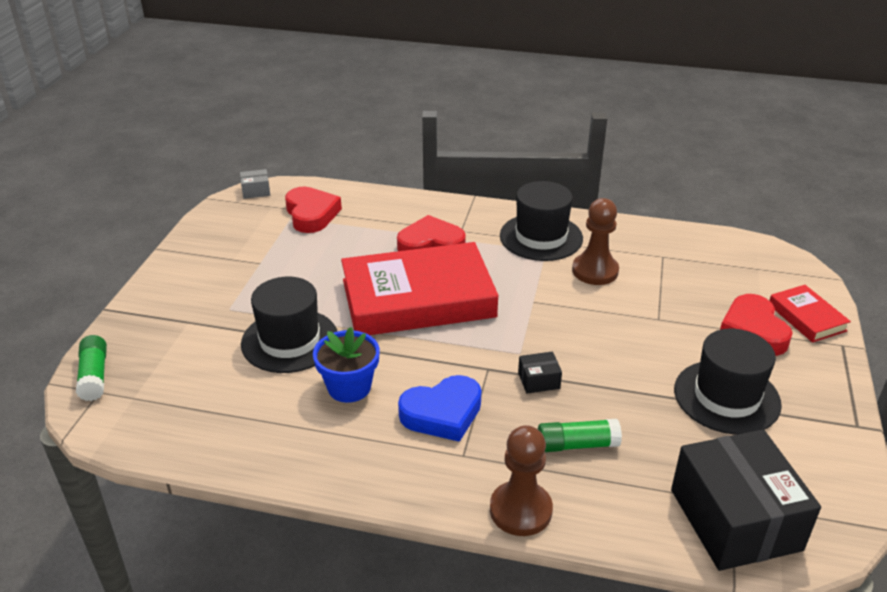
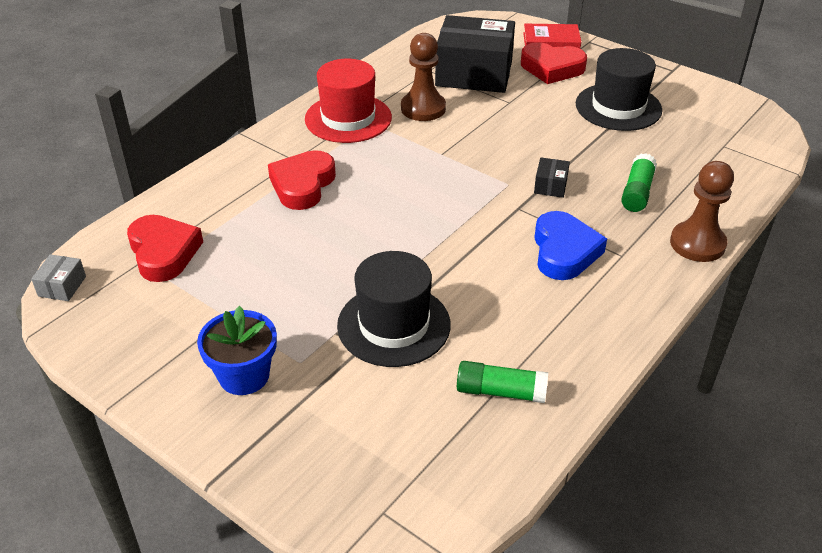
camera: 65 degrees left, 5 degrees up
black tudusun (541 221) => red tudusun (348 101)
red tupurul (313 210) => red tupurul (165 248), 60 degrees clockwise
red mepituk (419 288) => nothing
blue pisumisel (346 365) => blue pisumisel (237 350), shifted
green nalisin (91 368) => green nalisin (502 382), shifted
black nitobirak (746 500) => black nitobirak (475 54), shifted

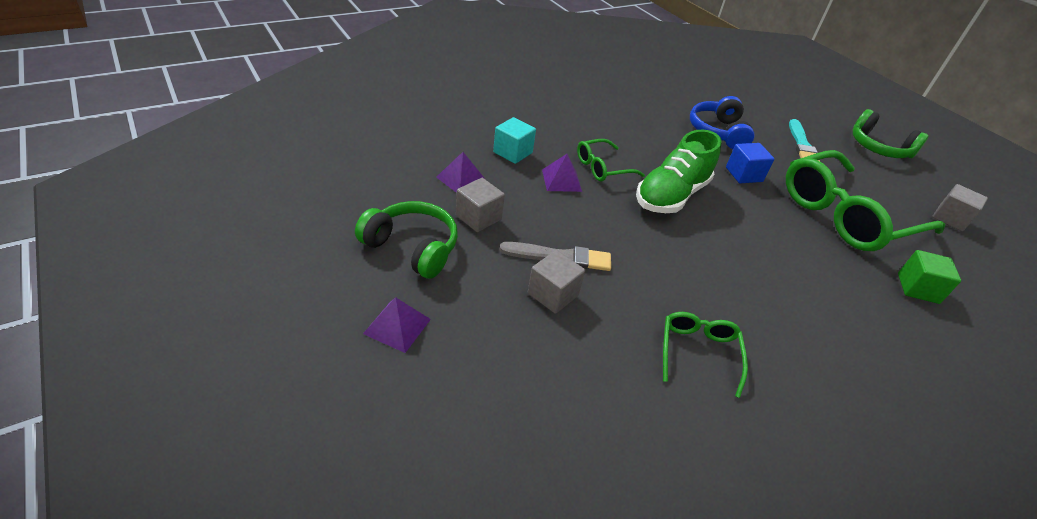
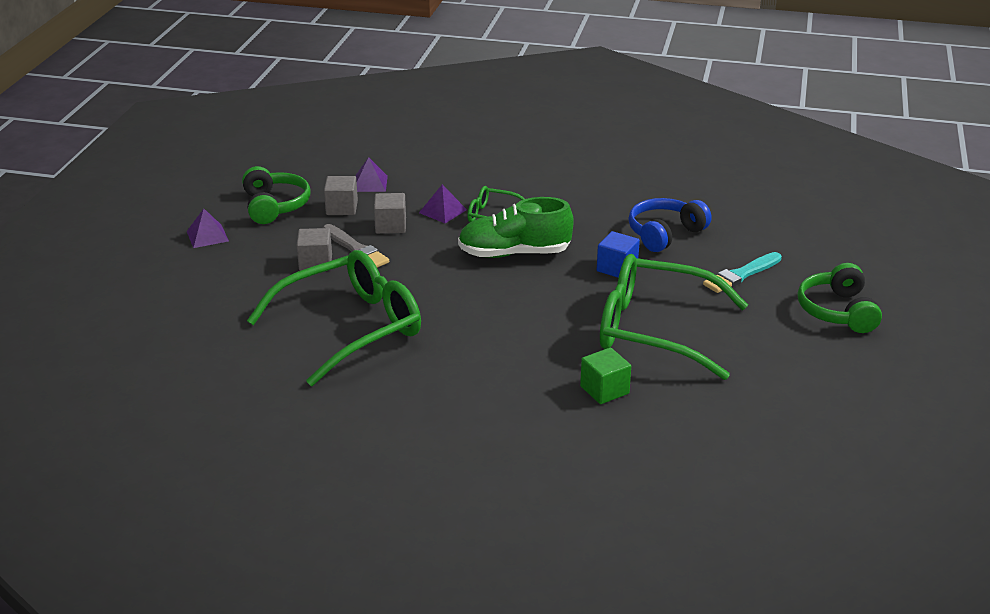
camera: 50 degrees right, 10 degrees down
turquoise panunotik (514 140) => nothing
grey panunotik (960 207) => grey panunotik (390 213), shifted
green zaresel (705 355) => green zaresel (334 318), x2.14

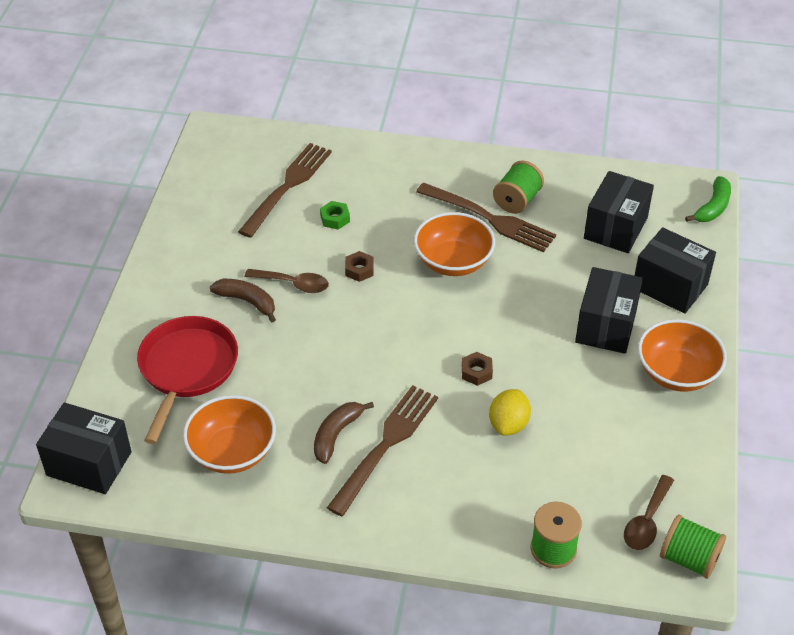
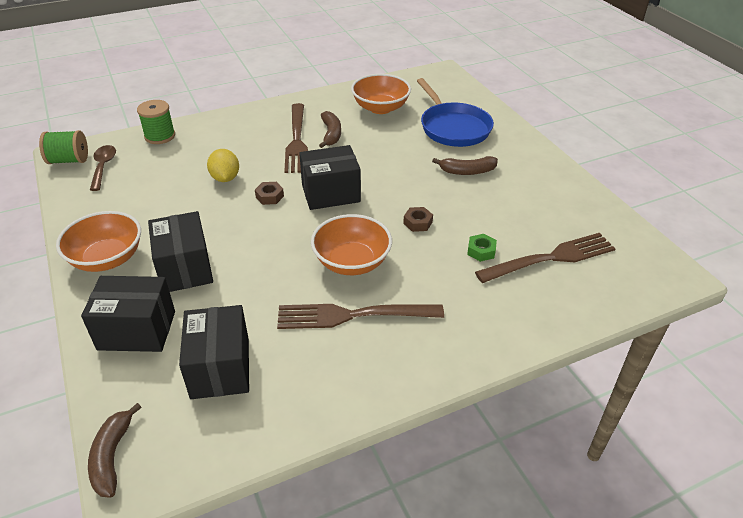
camera: 145 degrees right, 5 degrees down
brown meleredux (285 190) => brown meleredux (545 258), 105 degrees counterclockwise
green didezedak (518 187) => nothing
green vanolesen (708 199) => brown vanolesen (114 450)
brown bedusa (287 281) => nothing
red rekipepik (187 380) => blue rekipepik (455 112)
black nitobirak (84 448) => black nitobirak (330 177), shifted

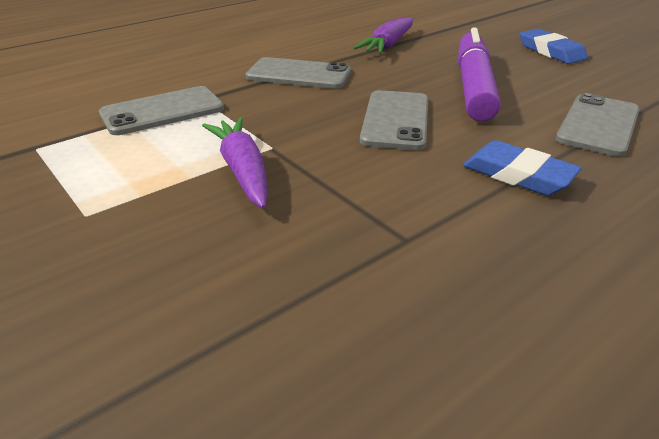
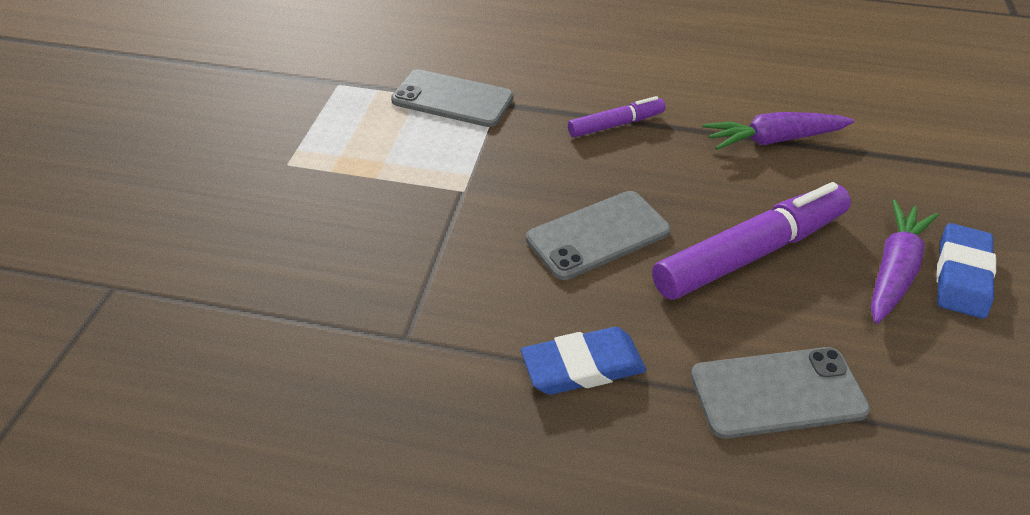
camera: 50 degrees right, 10 degrees up
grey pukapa (298 73) => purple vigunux (617 116)
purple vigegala (234 163) => purple vigegala (904 261), shifted
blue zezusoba (522 168) => blue zezusoba (583 361), 75 degrees clockwise

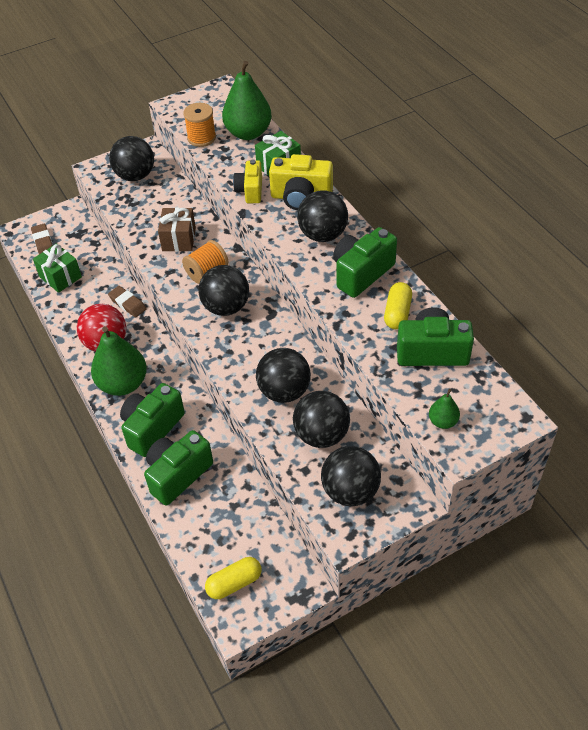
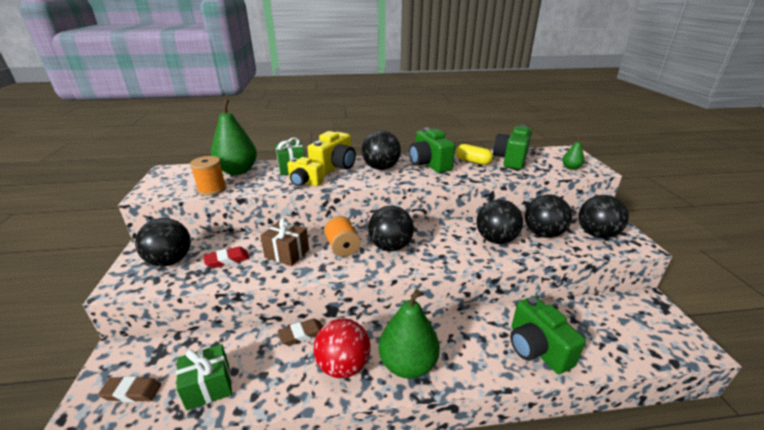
camera: 70 degrees left, 20 degrees down
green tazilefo (152 420) => nothing
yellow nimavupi (233 578) => nothing
nothing => red zezusoba (226 257)

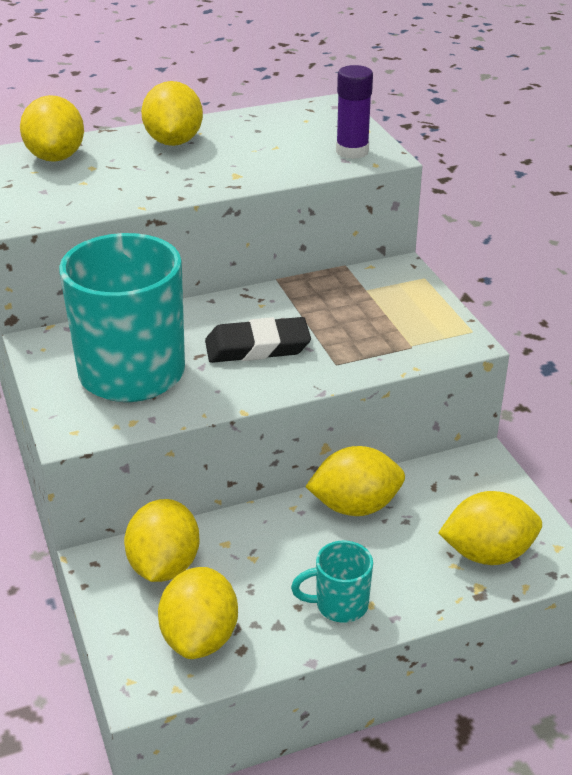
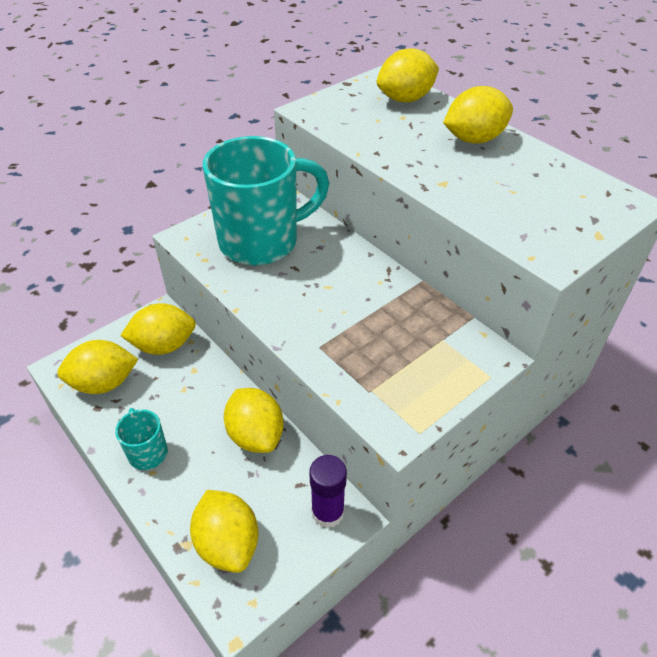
camera: 70 degrees right, 10 degrees up
purple nalisin (354 112) => purple nalisin (328 491), shifted
black zezusoba (258 340) => nothing

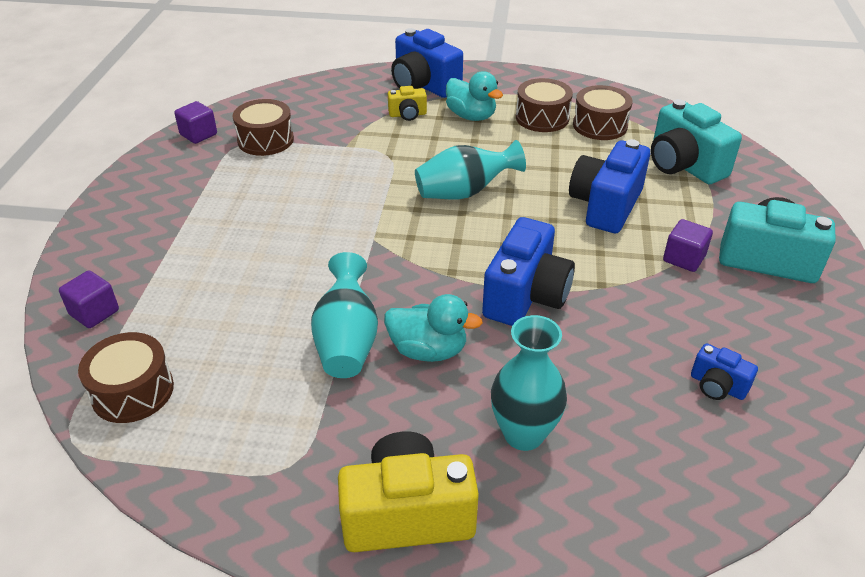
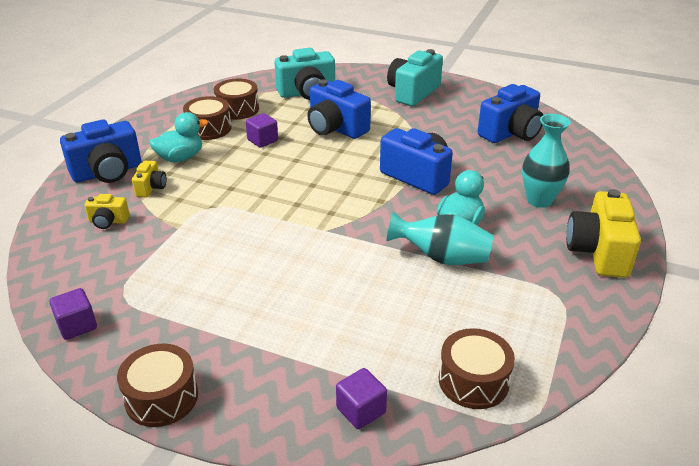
camera: 75 degrees left, 5 degrees down
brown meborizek (263 127) => brown meborizek (157 385), shifted
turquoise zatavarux (470 169) => nothing
purple panunotik (688 245) => purple panunotik (262 130), shifted
blue tazilefo (724 371) => blue tazilefo (510 113), x1.98
nothing => yellow tazilefo (107 211)

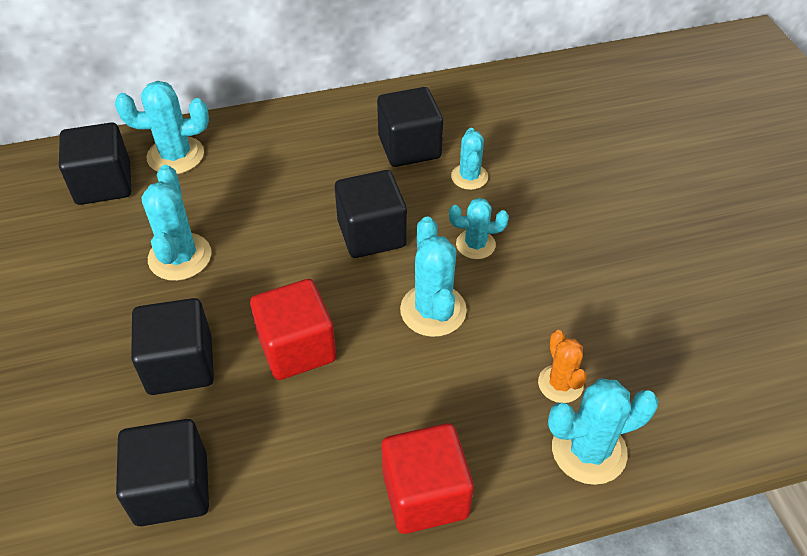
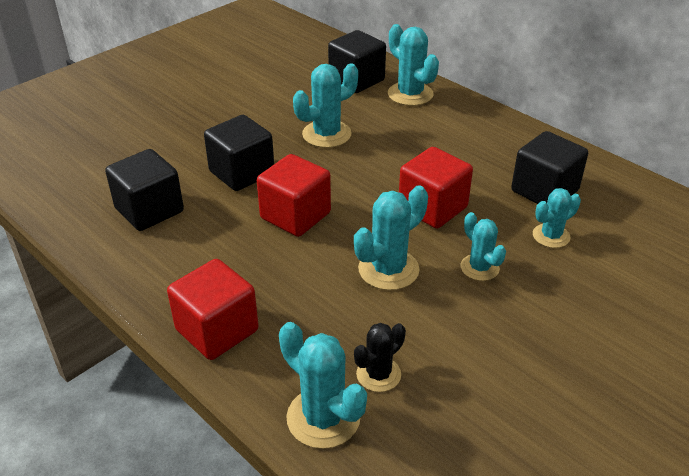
camera: 60 degrees right, 10 degrees down
black panunotik (371 214) => red panunotik (436 187)
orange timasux (562 366) => black timasux (380 357)

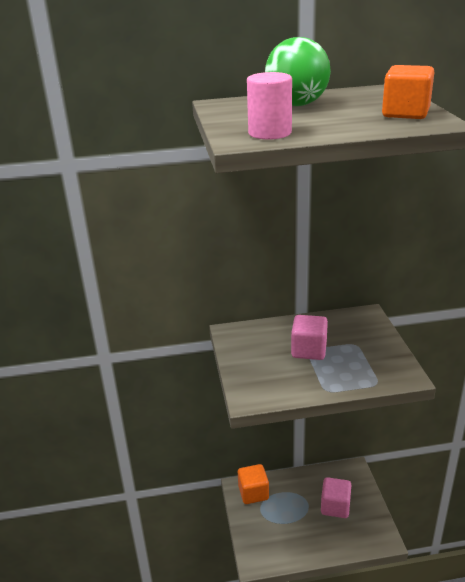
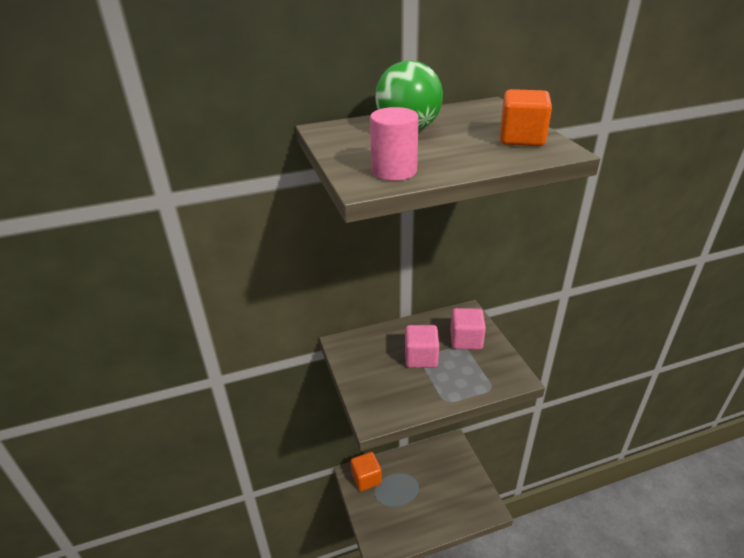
camera: 10 degrees left, 5 degrees up
pink panunotik (336 497) => pink panunotik (468 329), shifted

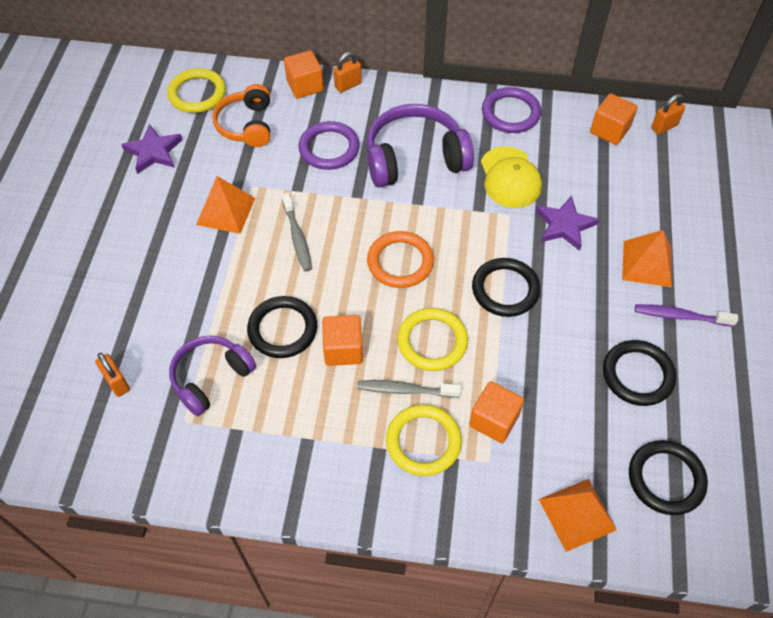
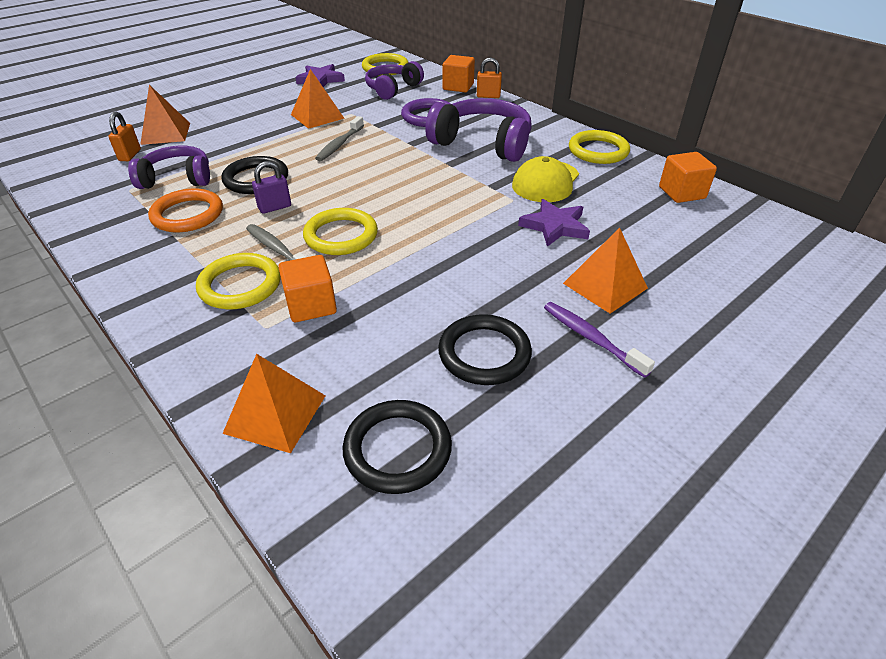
camera: 40 degrees right, 15 degrees down
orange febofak (241 115) => purple febofak (394 80)
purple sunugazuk (511 110) => yellow sunugazuk (599 147)
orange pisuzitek (668 114) => nothing
orange sunugazuk (400 259) => orange sunugazuk (185 210), shifted
black sunugazuk (506 287) => nothing
orange panunotik (342 340) => purple pisuzitek (271 187)
nothing => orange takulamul (165 115)

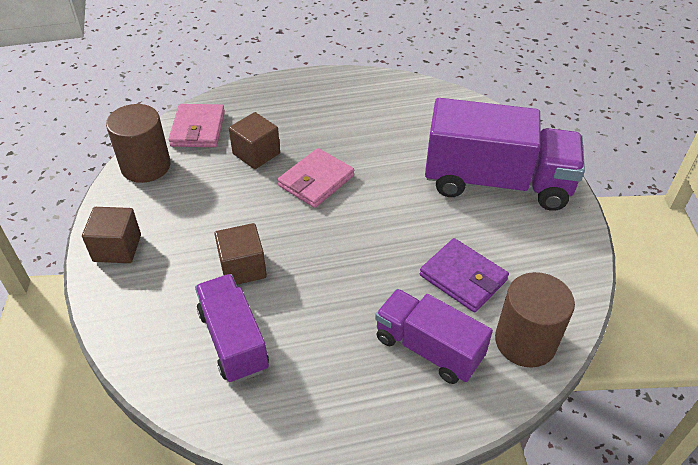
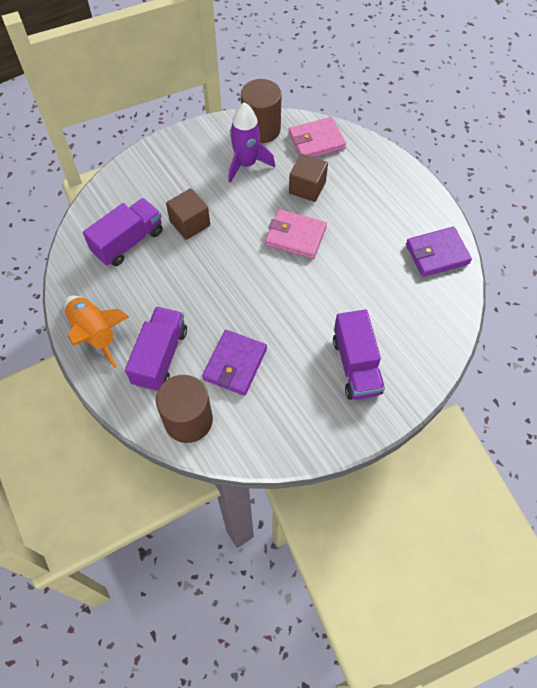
camera: 70 degrees right, 15 degrees up
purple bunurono (505 154) => purple bunurono (359 354), x0.60
brown panunotik (111 235) => nothing
nothing => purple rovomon (251 142)
nothing => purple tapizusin (439 252)
nothing => orange rovomon (96 331)

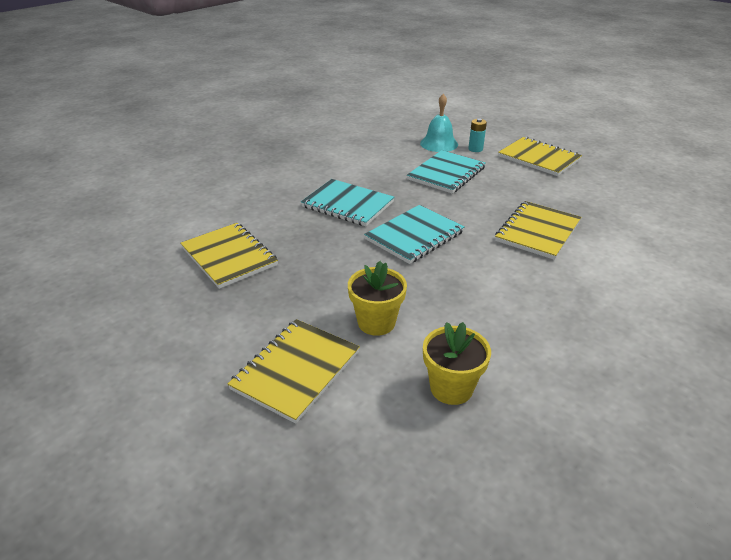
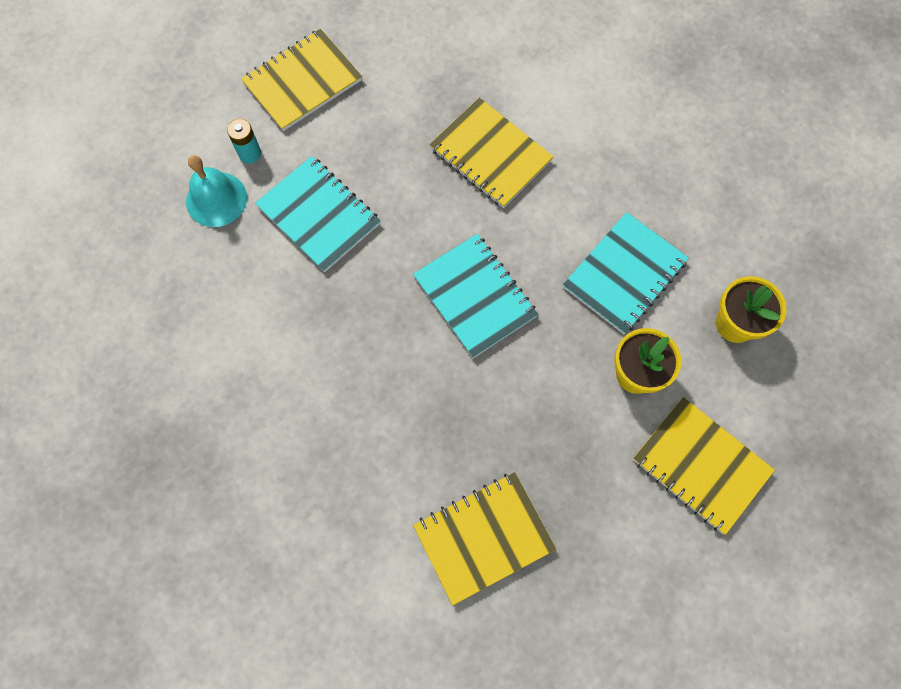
camera: 80 degrees left, 35 degrees up
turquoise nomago (347 202) => turquoise nomago (626 273), shifted

